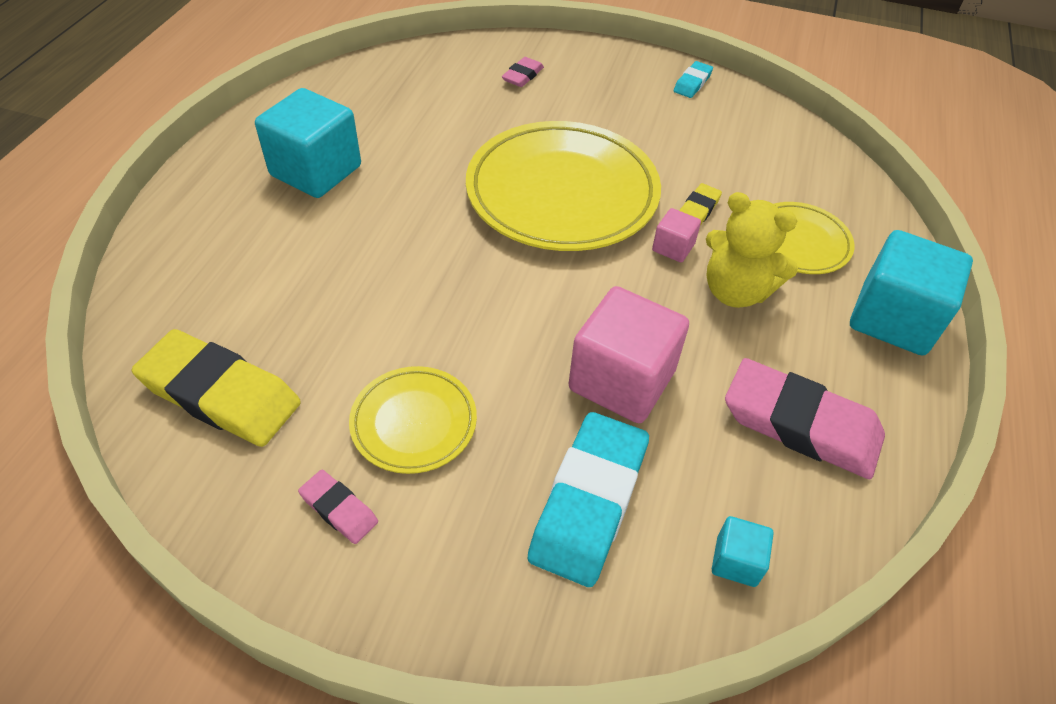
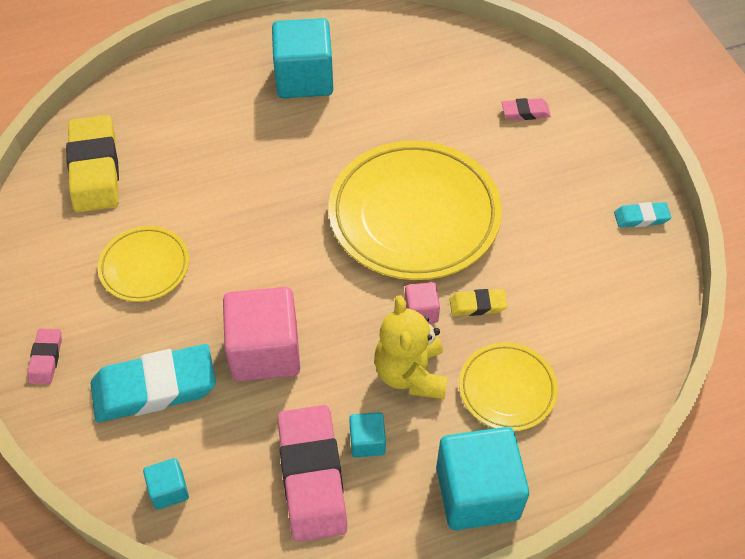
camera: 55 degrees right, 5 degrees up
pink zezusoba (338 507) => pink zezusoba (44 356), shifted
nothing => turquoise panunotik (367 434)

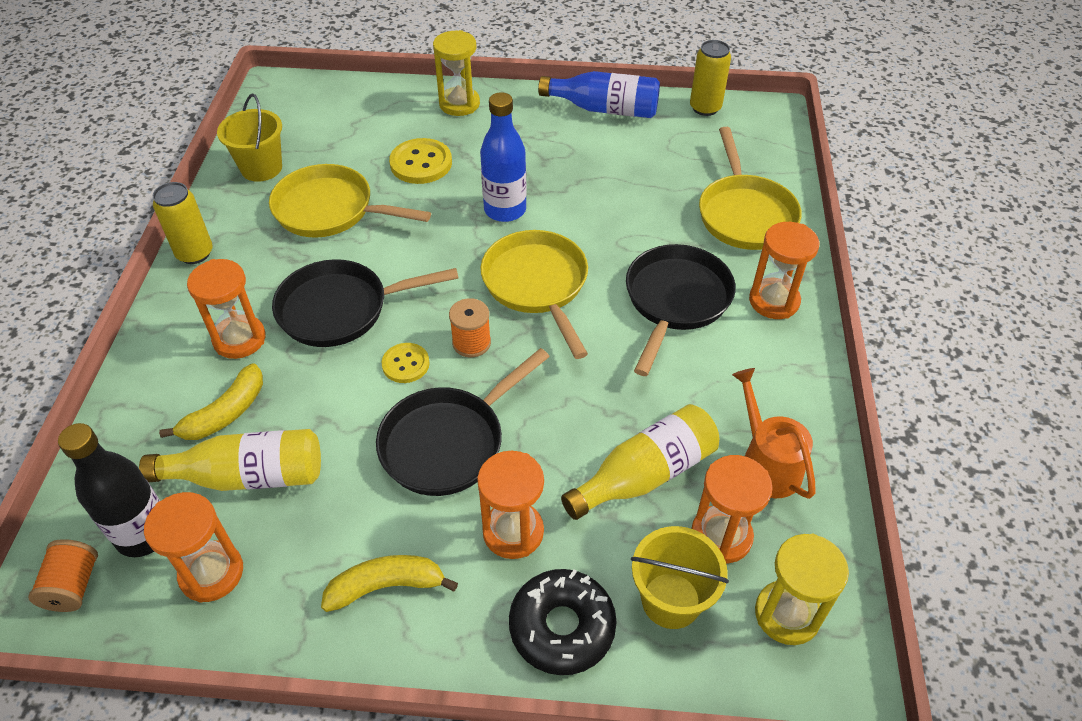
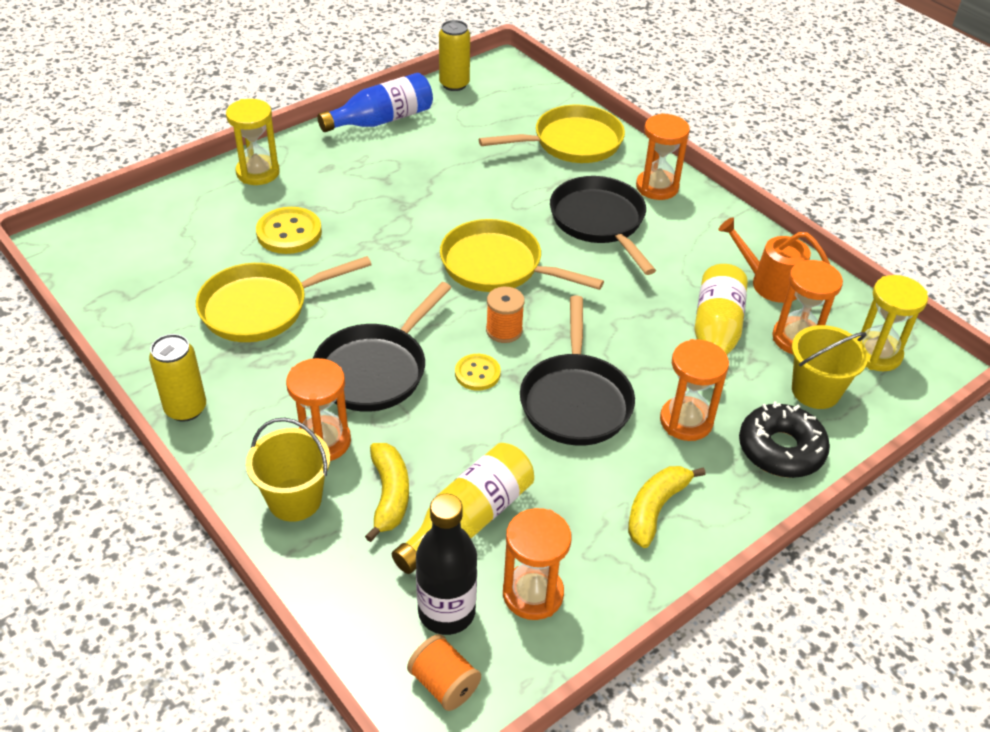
camera: 45 degrees left, 5 degrees down
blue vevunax (503 157) => nothing
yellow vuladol (249 138) => yellow vuladol (288 470), shifted
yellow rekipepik (750 188) => yellow rekipepik (552 134), 60 degrees counterclockwise

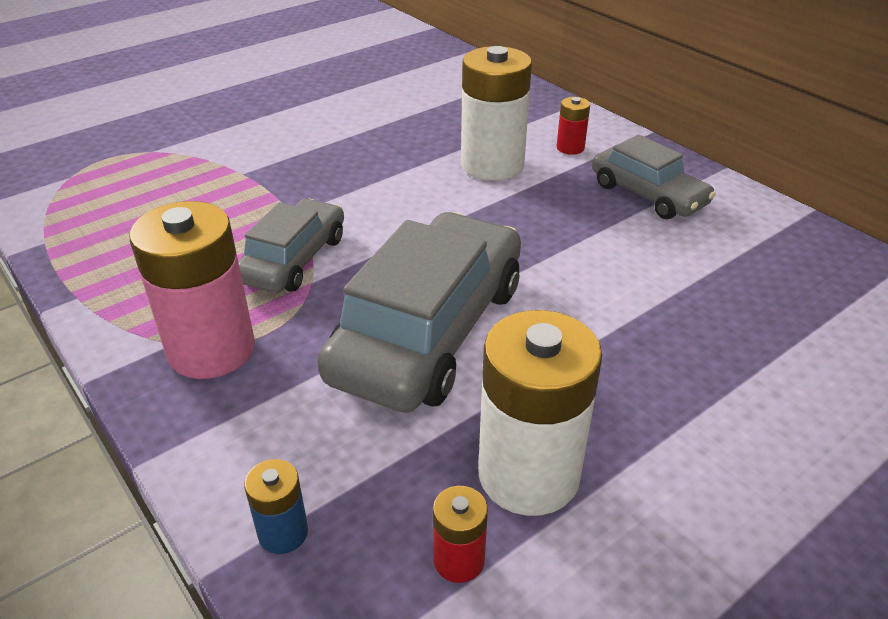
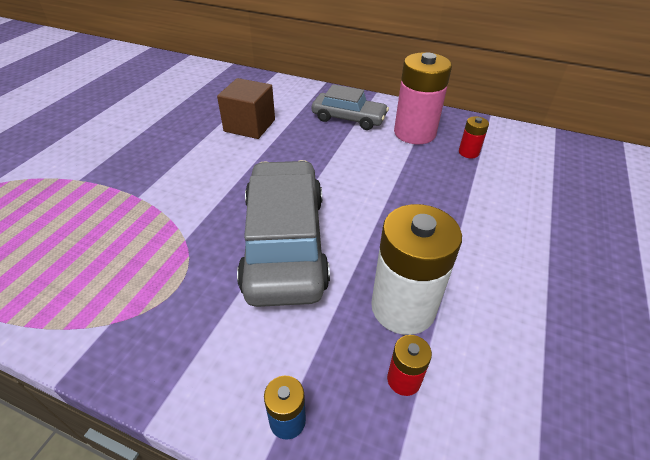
camera: 30 degrees left, 5 degrees up
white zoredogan (496 113) => brown panunotik (246 108)
red zoredogan (573 126) => red zoredogan (474 137), shifted
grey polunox (291 246) => nothing
pink zoredogan (192 290) => pink zoredogan (423 98), shifted

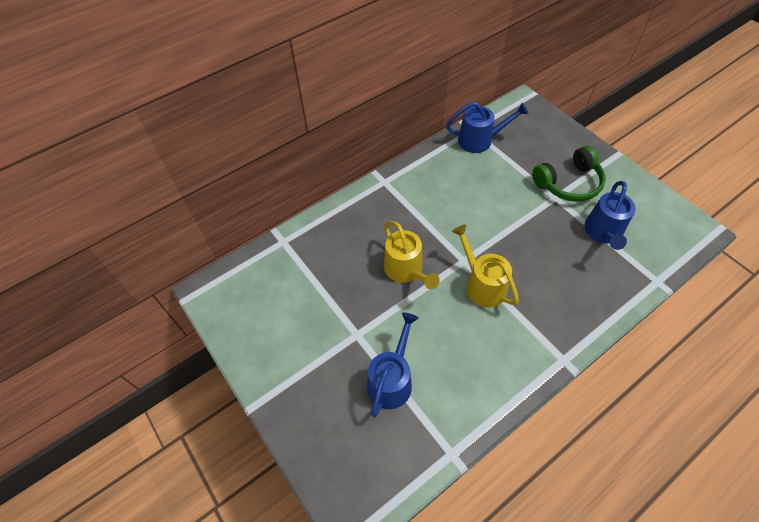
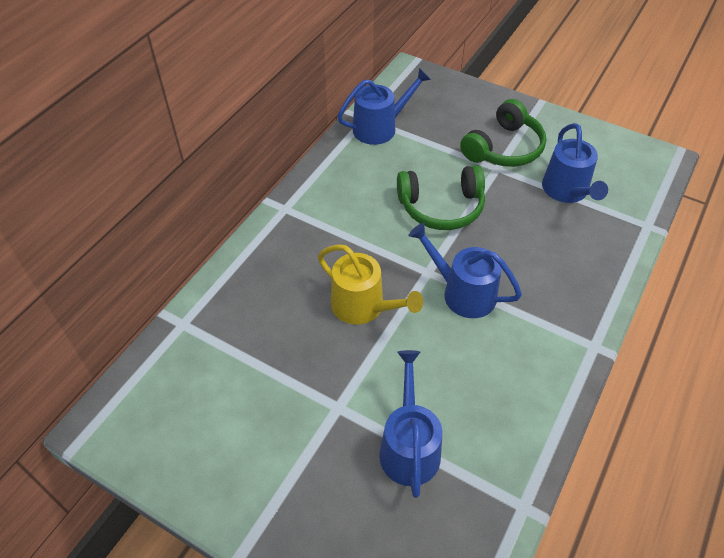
camera: 25 degrees left, 5 degrees down
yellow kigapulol (485 266) => blue kigapulol (465 270)
nothing => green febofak (441 197)

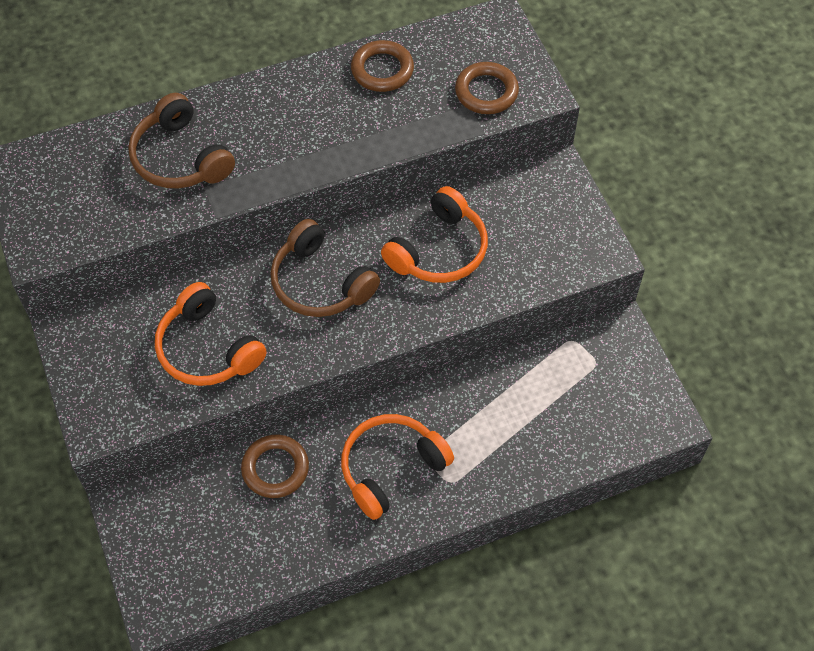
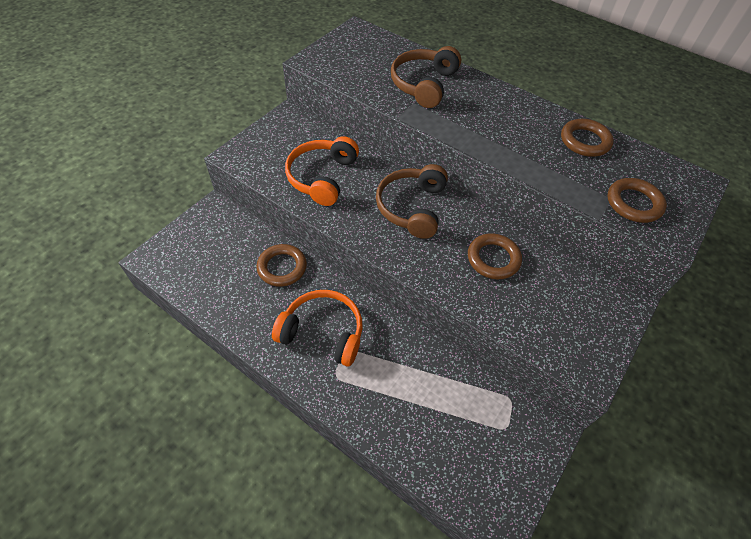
camera: 55 degrees right, 5 degrees down
orange febofak (434 234) => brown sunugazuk (495 256)

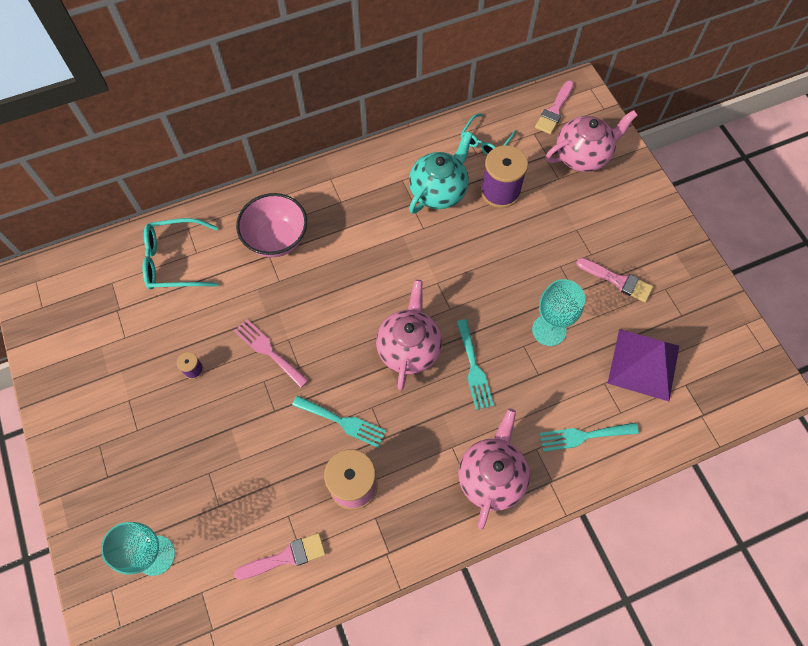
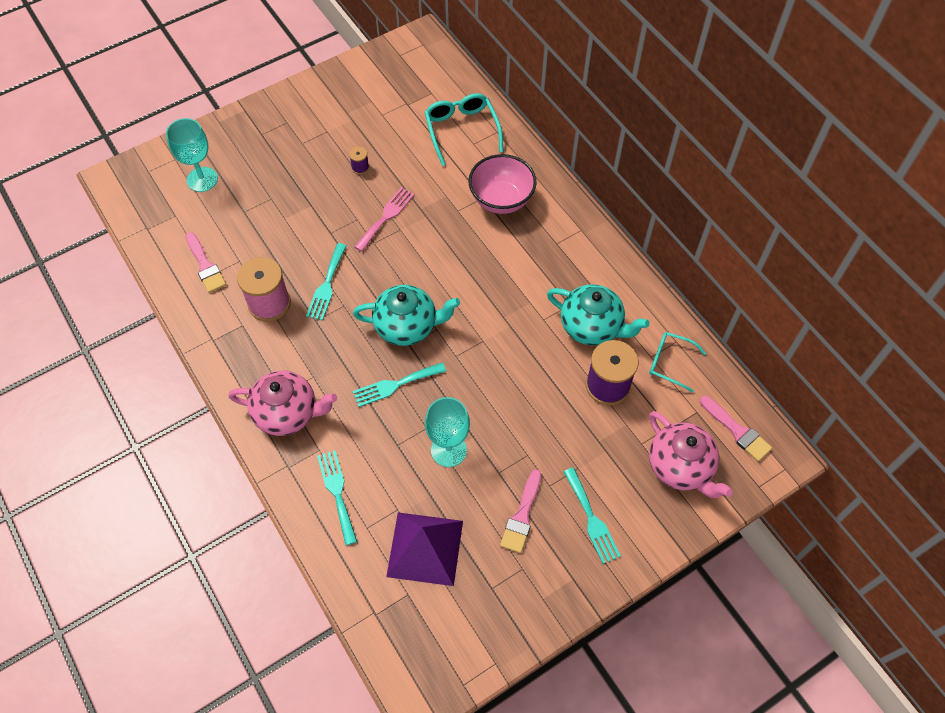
camera: 80 degrees right, 5 degrees down
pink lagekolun (554 107) => pink lagekolun (736 428), 150 degrees counterclockwise
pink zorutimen (409 335) => turquoise zorutimen (406 315)
nothing => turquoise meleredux (592 516)

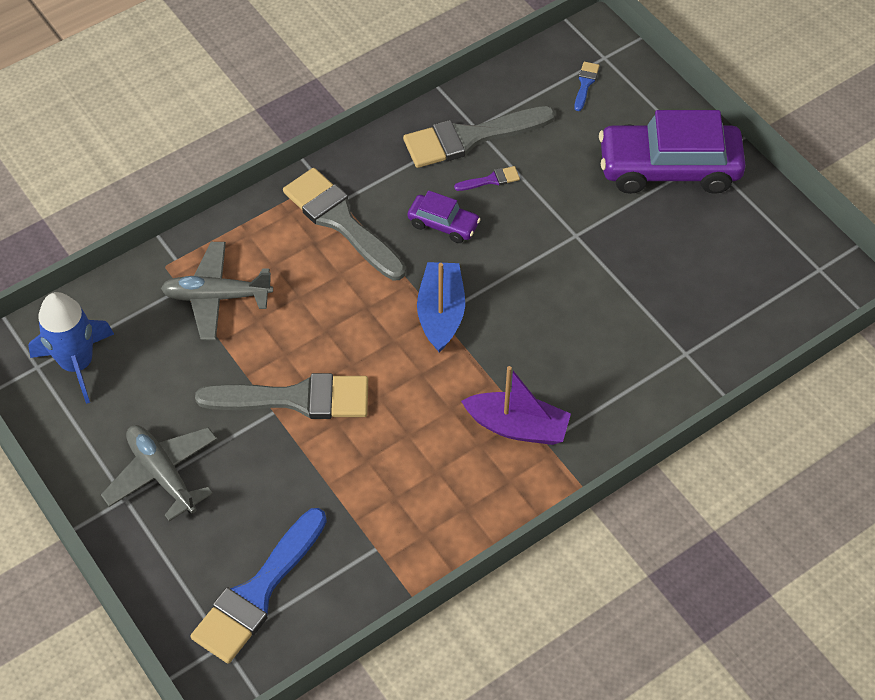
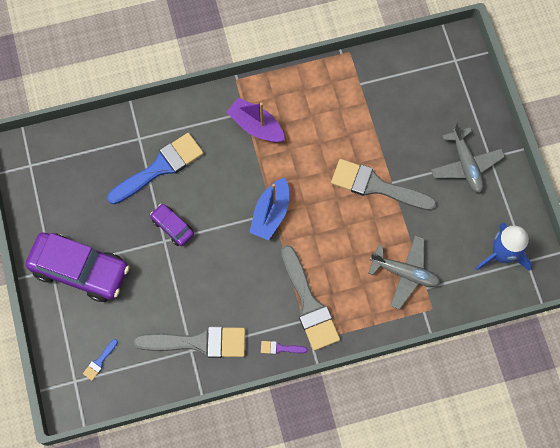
camera: 160 degrees left, 15 degrees up
purple lagekolun (487 178) => purple lagekolun (284 347), shifted
purple polunox (444 216) => purple polunox (172 225), shifted
blue lagekolun (258 586) => blue lagekolun (155 168), shifted

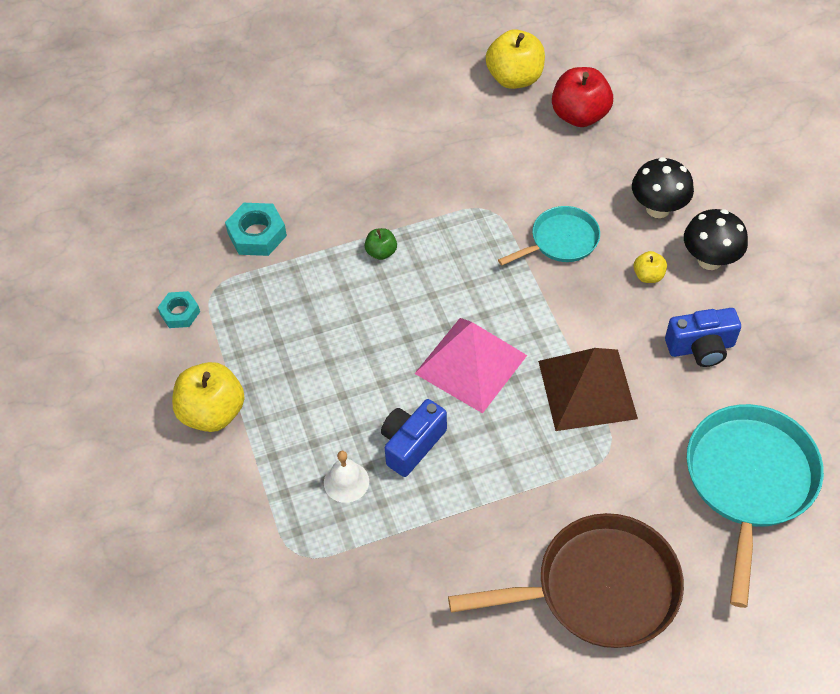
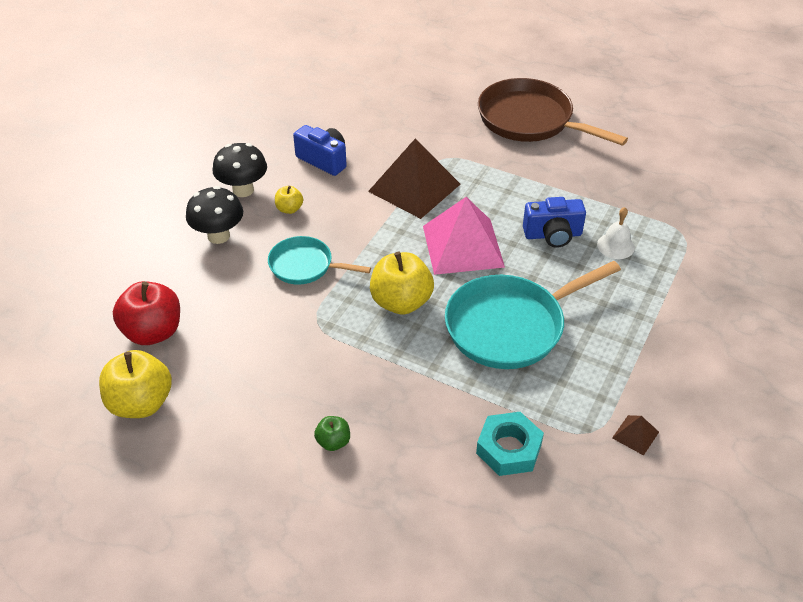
camera: 135 degrees left, 10 degrees down
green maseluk (381 244) => green maseluk (332 433), shifted
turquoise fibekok (178 309) => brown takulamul (635 435)
yellow maseluk (208 397) => yellow maseluk (402 283), shifted
turquoise rekipepik (755 506) => turquoise rekipepik (533 315), shifted

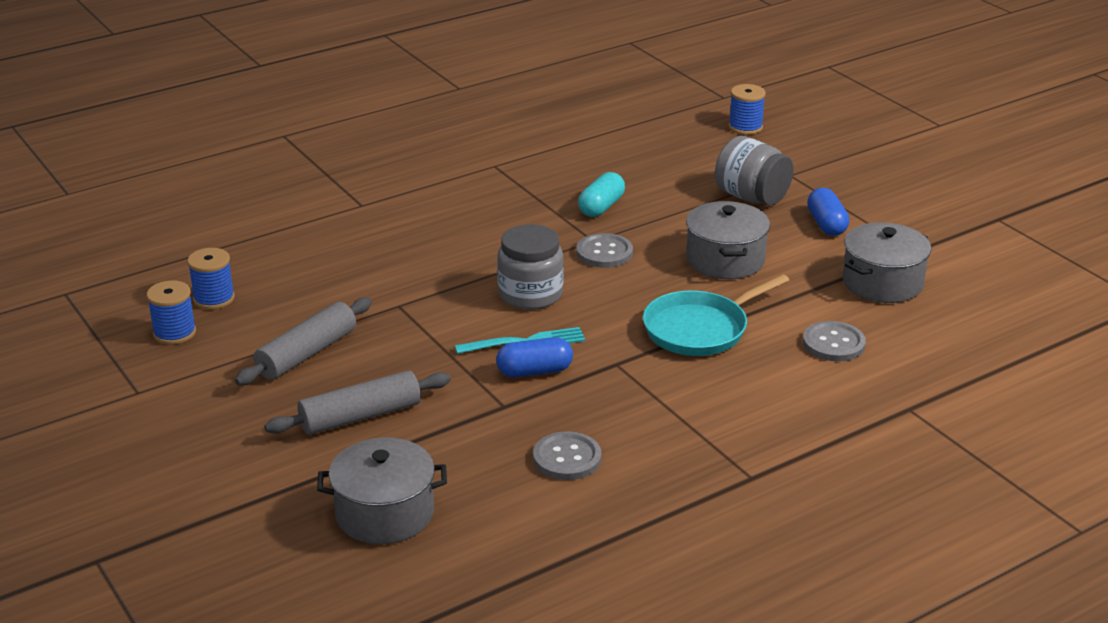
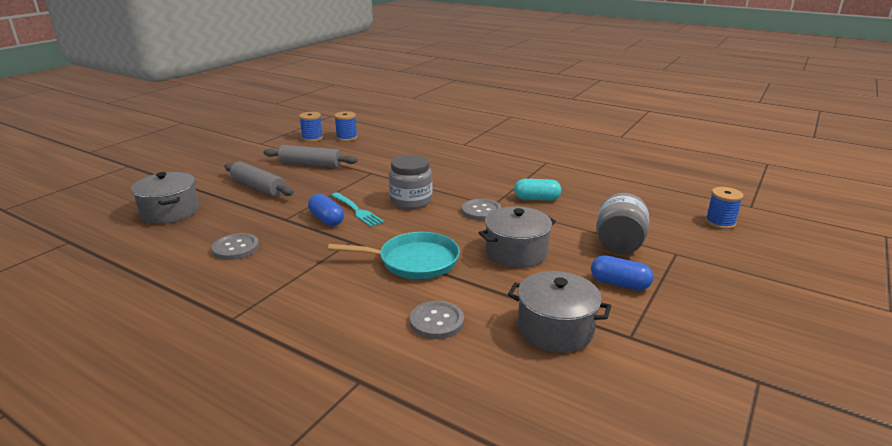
camera: 65 degrees right, 5 degrees down
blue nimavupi (828 212) => blue nimavupi (622 272), 60 degrees clockwise
turquoise rekipepik (716 315) => turquoise rekipepik (394 255), 150 degrees clockwise

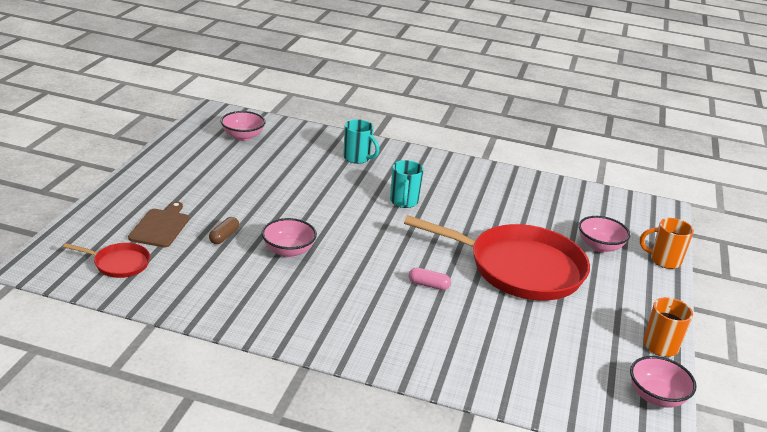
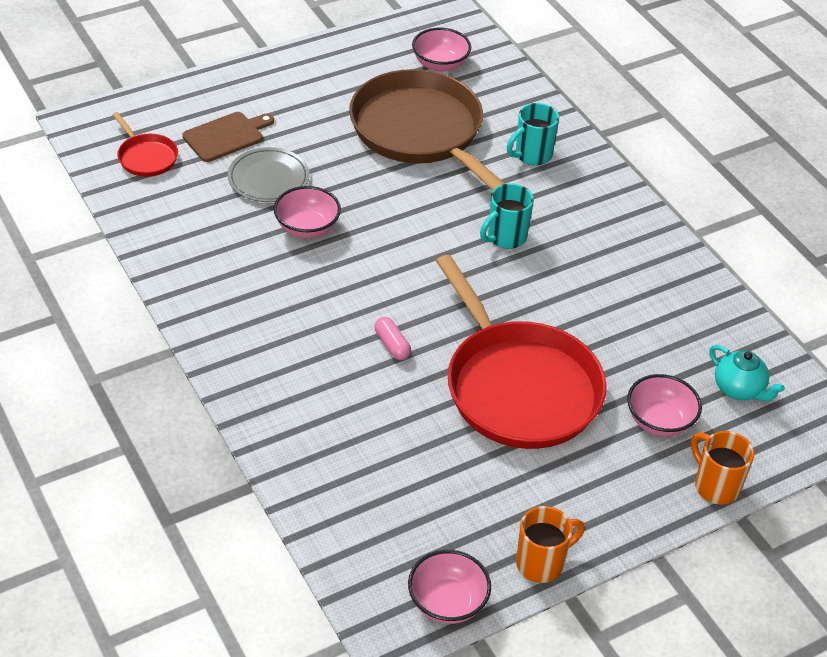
camera: 45 degrees right, 15 degrees up
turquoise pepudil (361 141) => turquoise pepudil (533 134), 60 degrees clockwise
brown nimavupi (224 230) => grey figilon (269 174)
nothing => brown rekipepik (427 129)
nothing => turquoise zorutimen (747 373)

